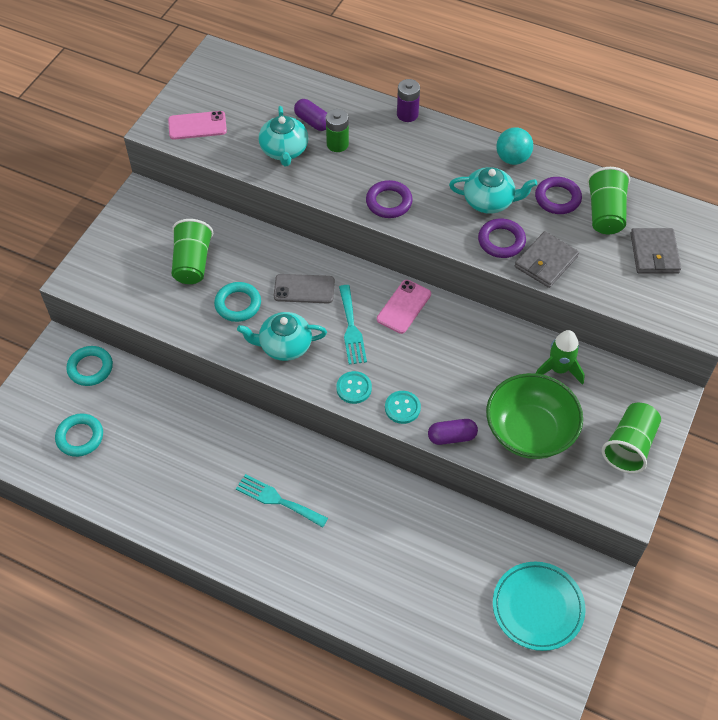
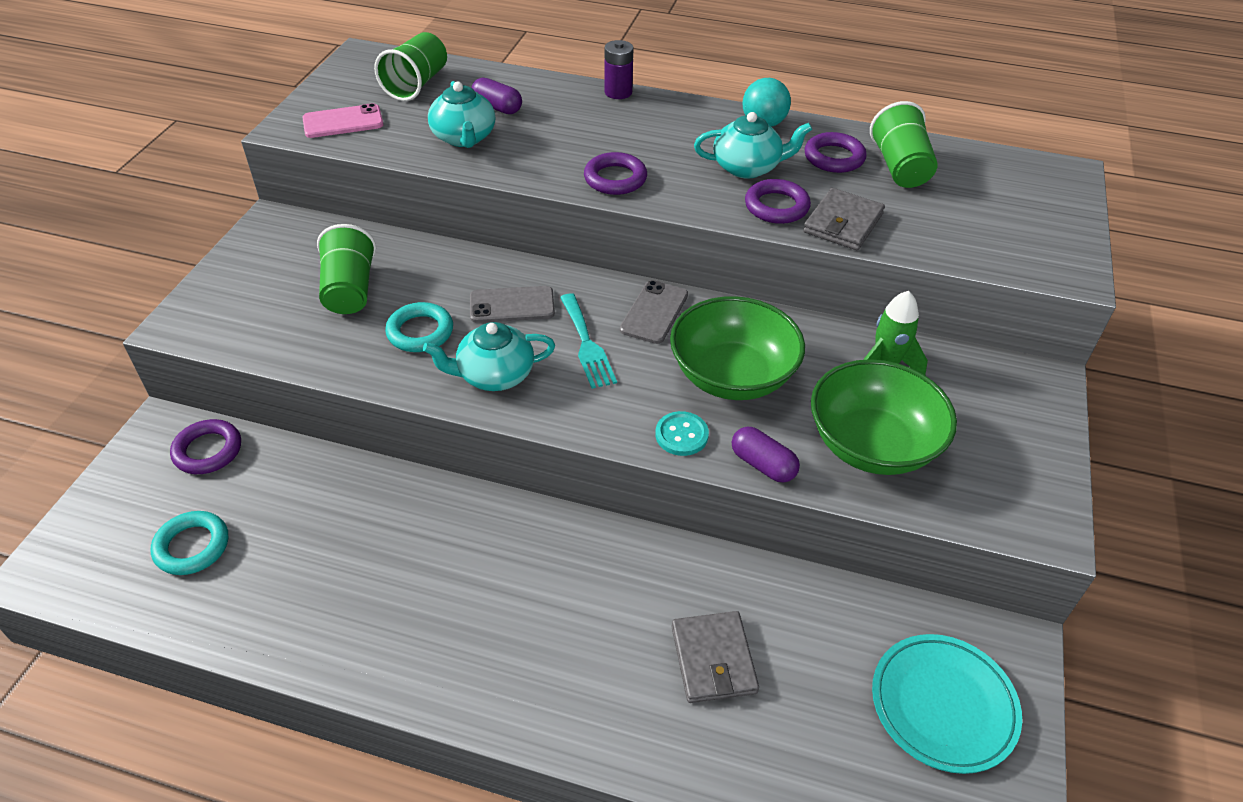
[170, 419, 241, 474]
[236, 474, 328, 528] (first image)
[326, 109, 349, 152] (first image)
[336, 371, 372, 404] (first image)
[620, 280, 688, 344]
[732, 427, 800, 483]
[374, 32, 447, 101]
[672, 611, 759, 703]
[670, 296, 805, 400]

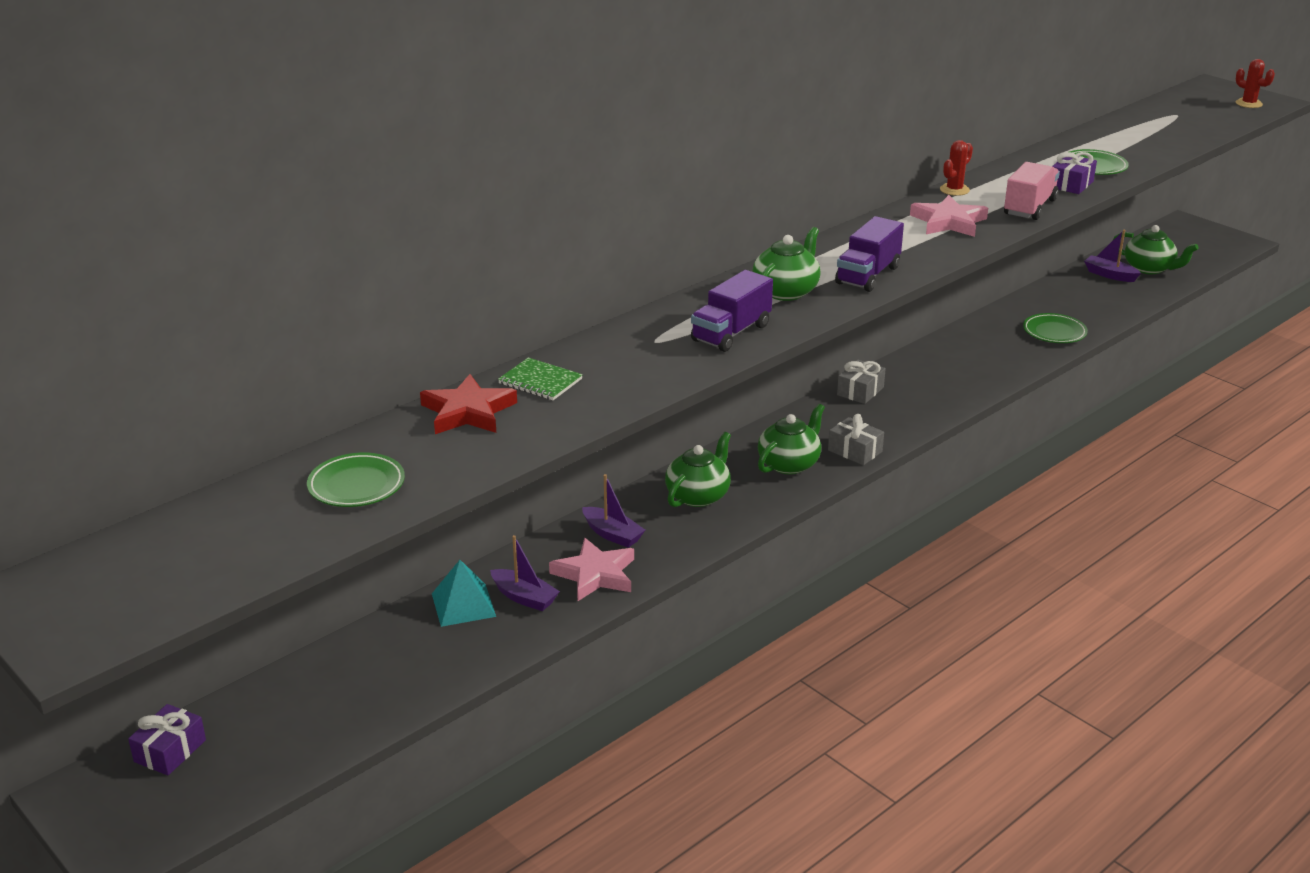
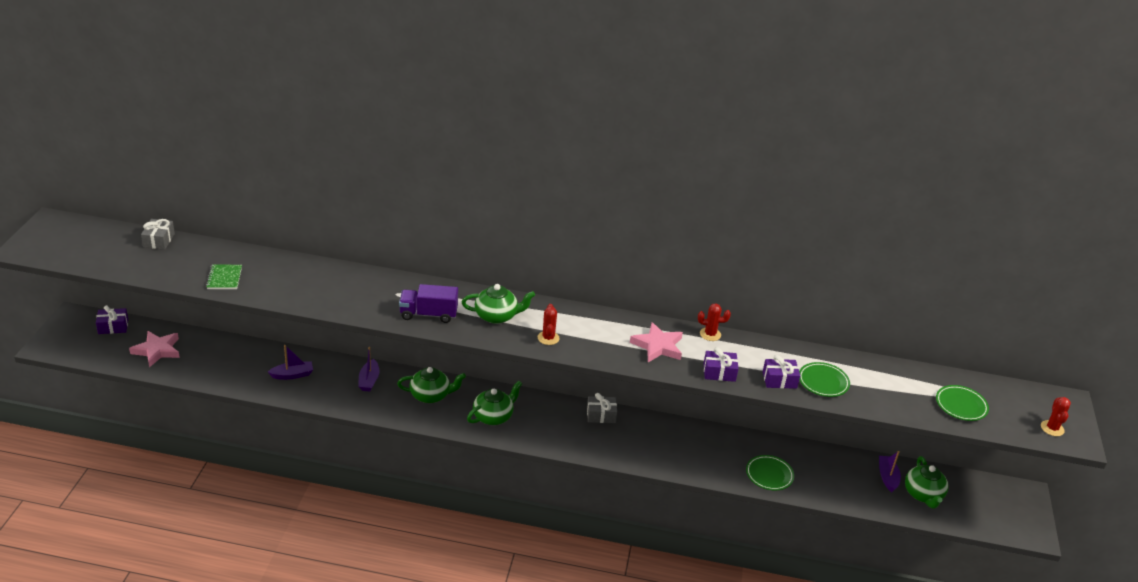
[936, 385, 989, 421]
[420, 374, 517, 434] (first image)
[432, 560, 496, 627] (first image)
[268, 345, 313, 380]
[206, 264, 242, 289]
[129, 331, 180, 367]
[467, 381, 522, 425]
[141, 219, 175, 250]
[538, 304, 560, 345]
[704, 347, 738, 382]

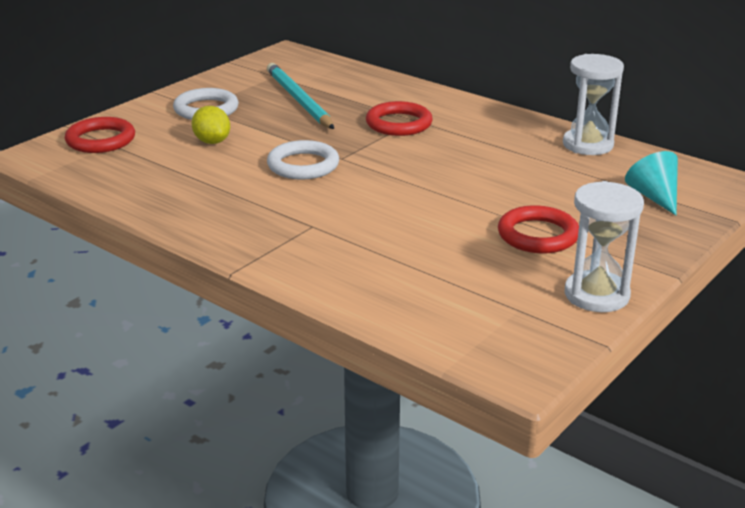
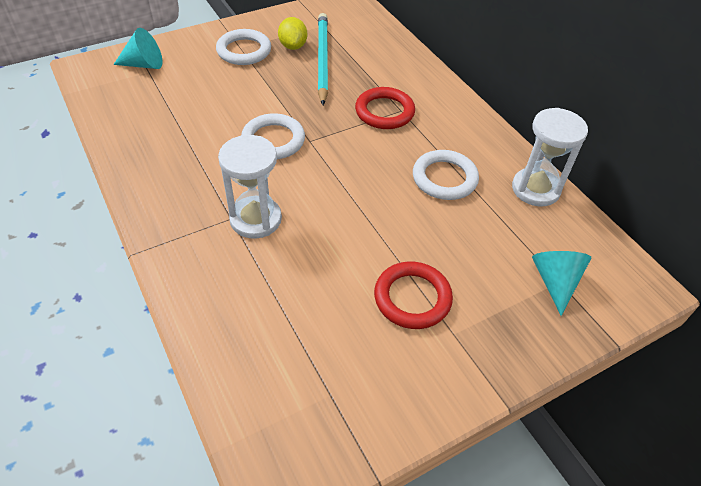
[113, 28, 163, 69]
[278, 17, 307, 50]
[218, 135, 282, 239]
[413, 150, 479, 200]

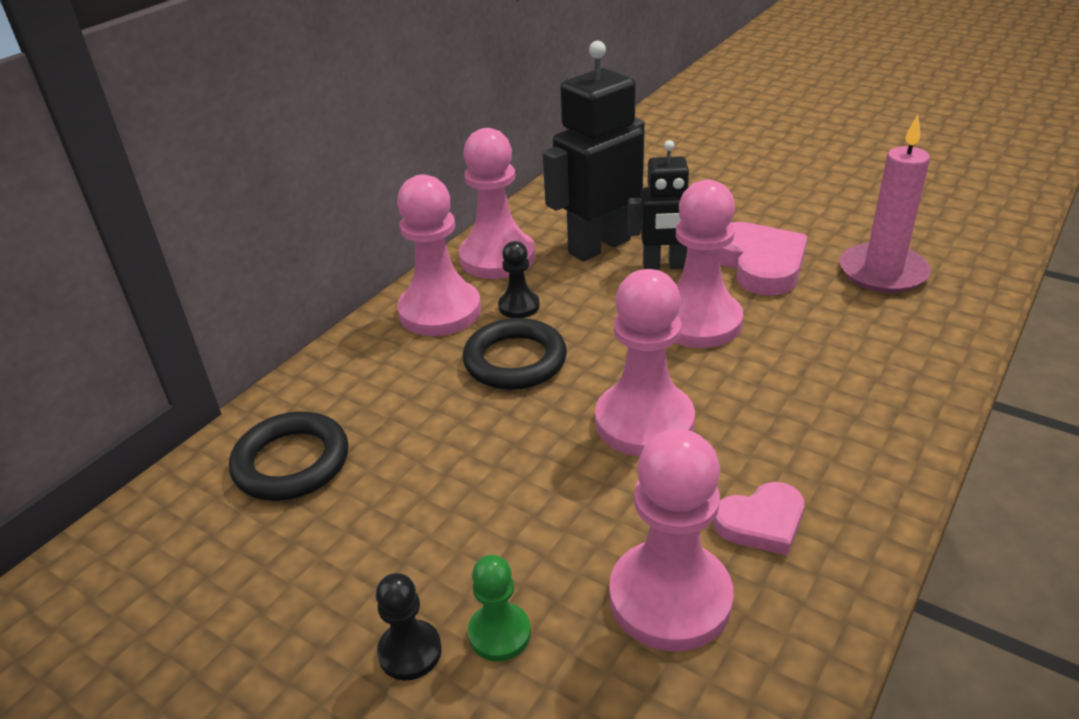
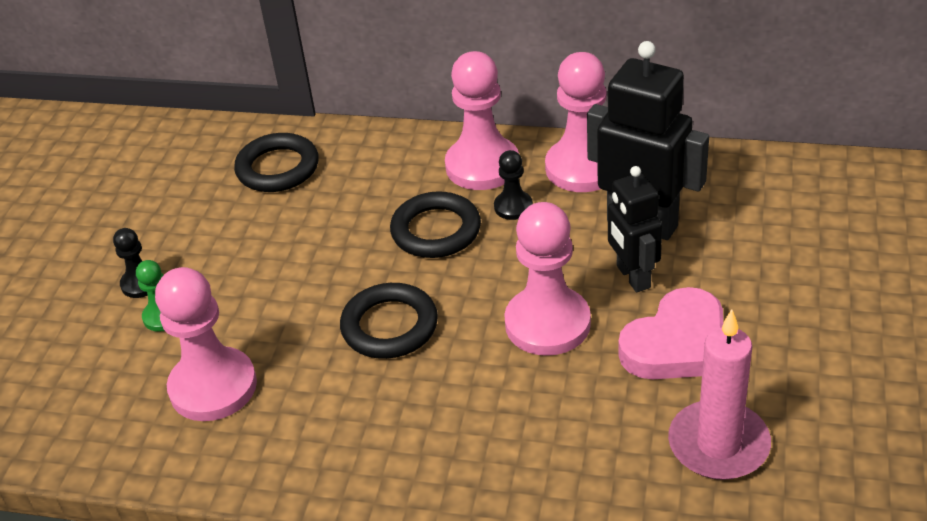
[340, 283, 438, 359]
[713, 482, 804, 556] (first image)

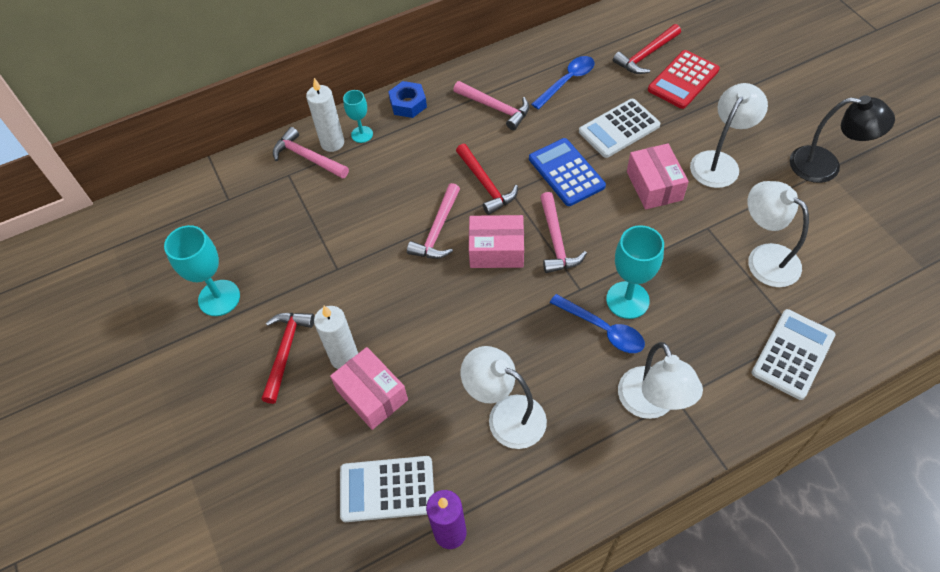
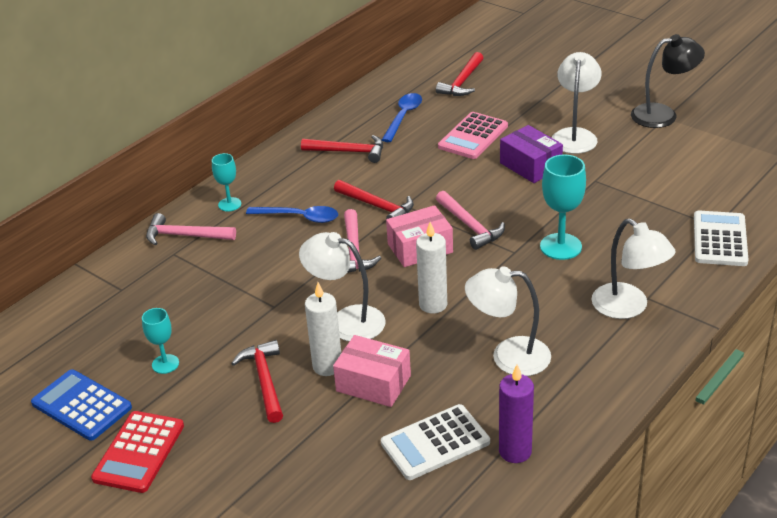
[142, 308, 179, 374]
[416, 222, 447, 314]
[388, 81, 427, 118] (first image)
[301, 135, 383, 163]
[31, 369, 132, 441]
[246, 206, 338, 223]
[438, 112, 508, 159]
[500, 125, 563, 183]
[91, 411, 184, 493]
[299, 232, 386, 341]

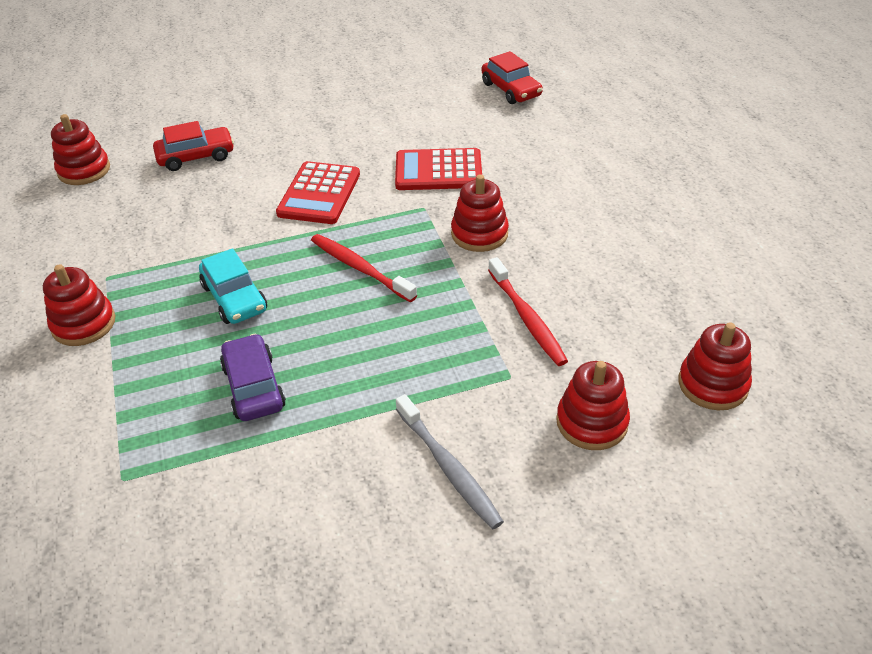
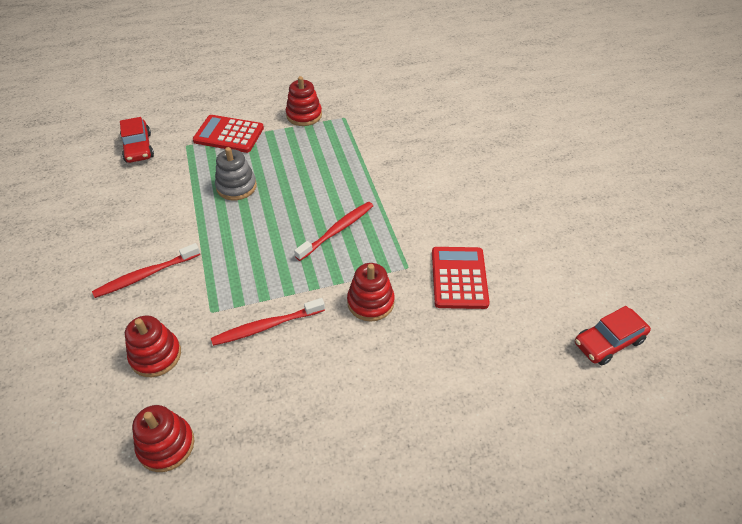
[51, 114, 110, 185] (first image)
[120, 117, 154, 163]
[199, 248, 267, 324] (first image)
[215, 147, 257, 200]
[193, 115, 264, 153]
[92, 243, 200, 298]

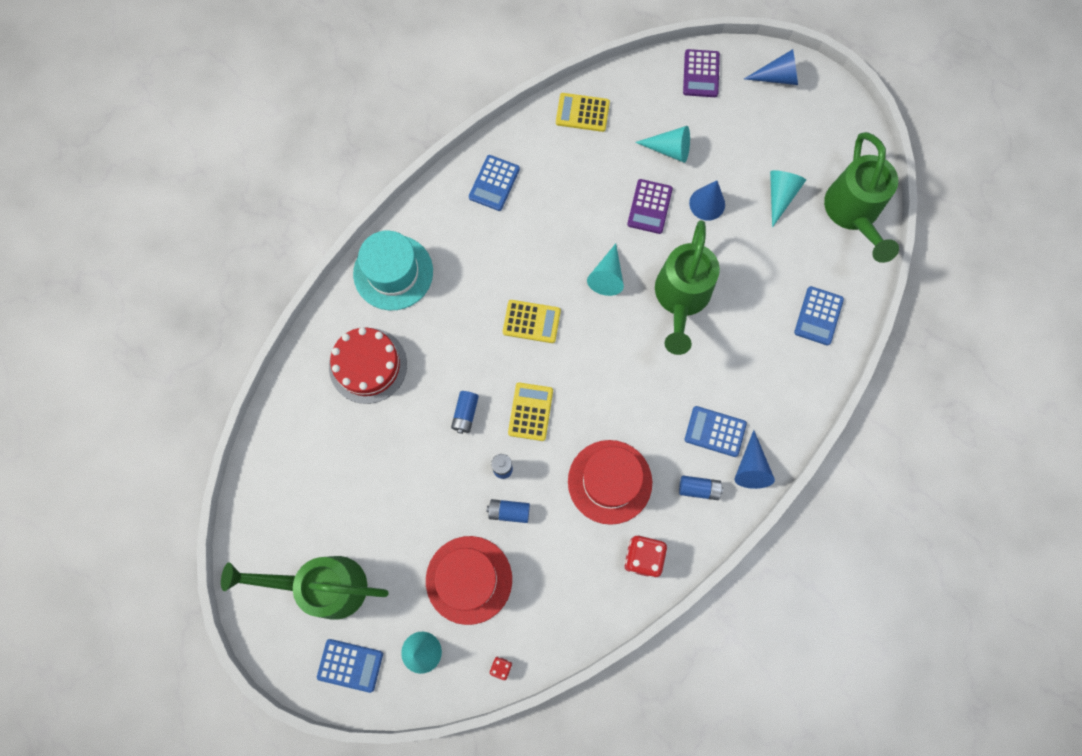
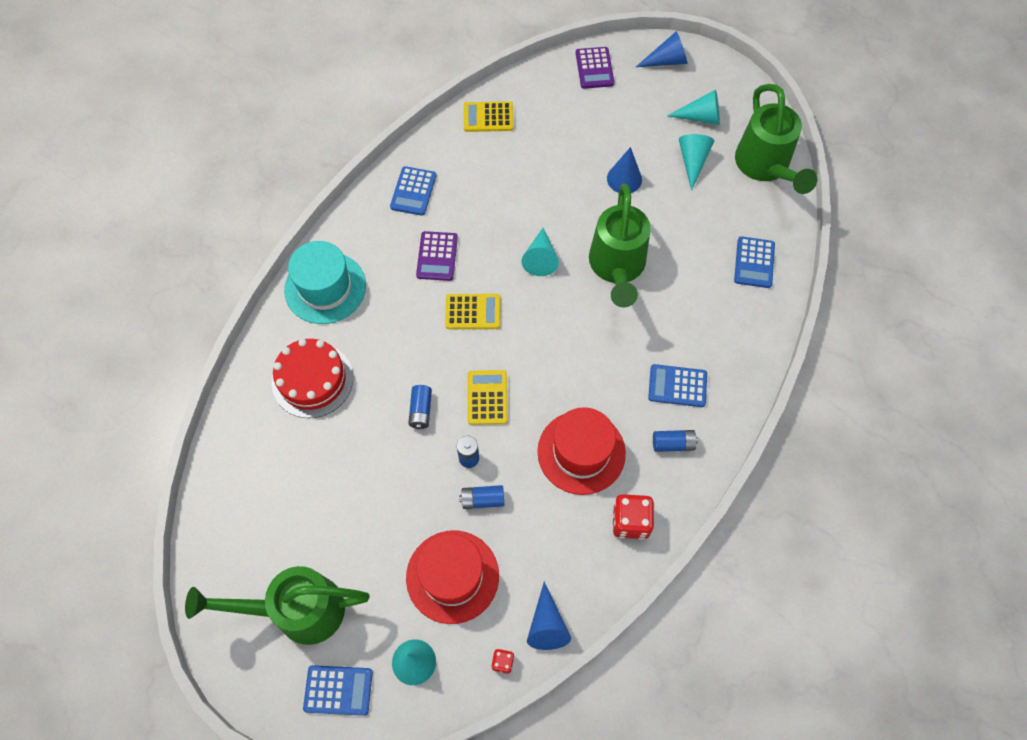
[416, 231, 458, 281]
[667, 90, 720, 125]
[527, 582, 571, 650]

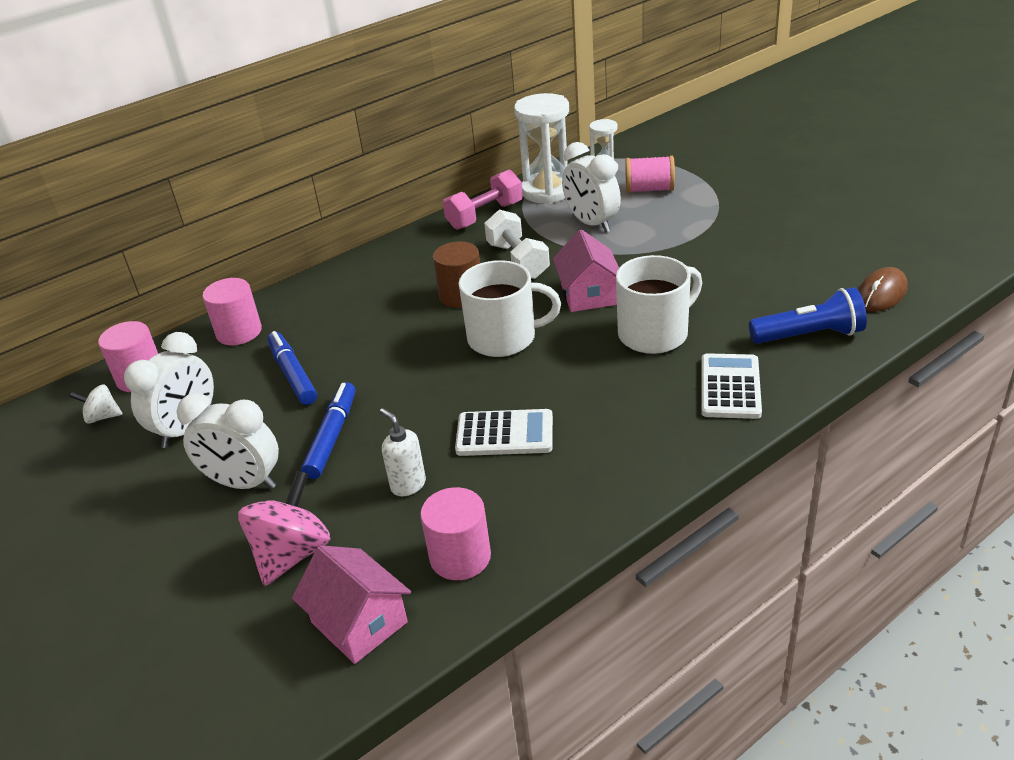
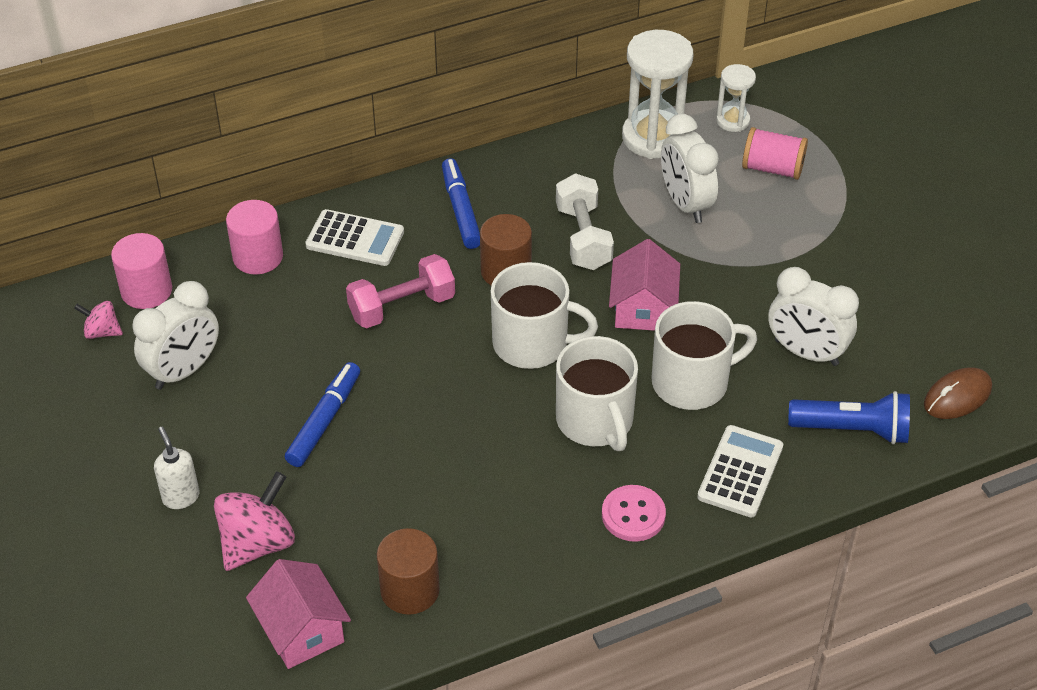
[74, 301, 123, 339]
[768, 267, 859, 366]
[442, 158, 480, 249]
[154, 427, 200, 509]
[376, 528, 440, 615]
[346, 254, 455, 328]
[305, 209, 404, 266]
[556, 336, 638, 451]
[602, 485, 666, 542]

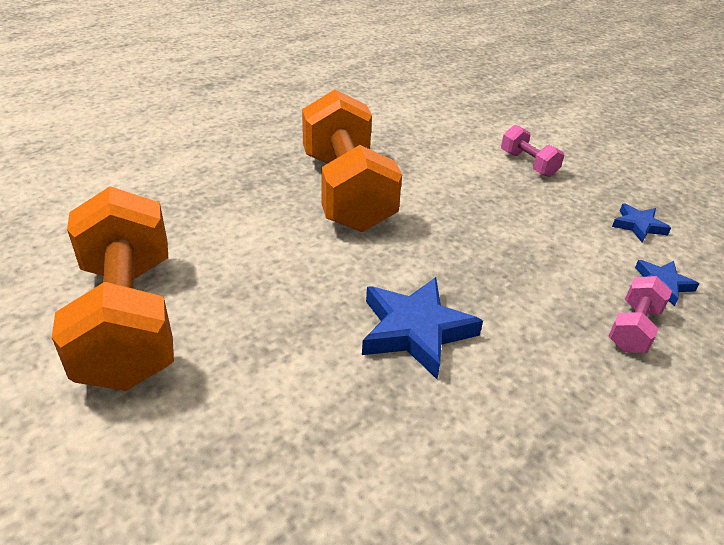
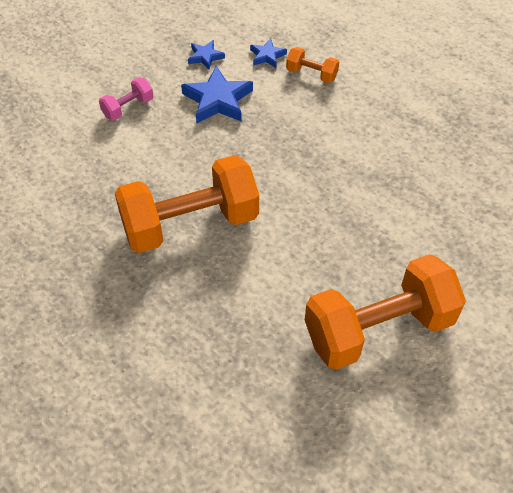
[181, 66, 253, 123]
[286, 47, 339, 83]

